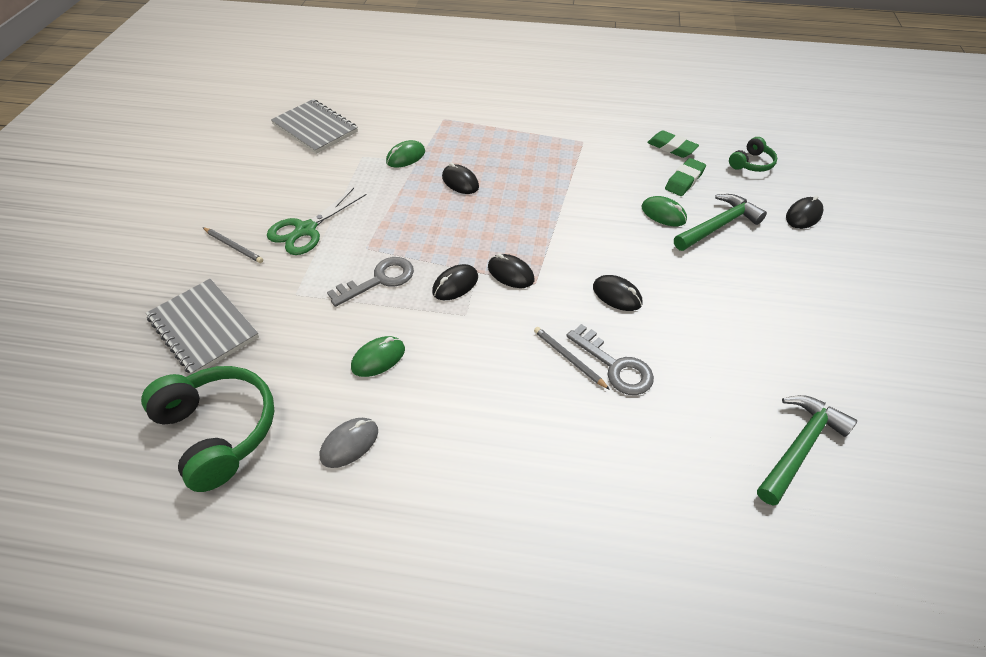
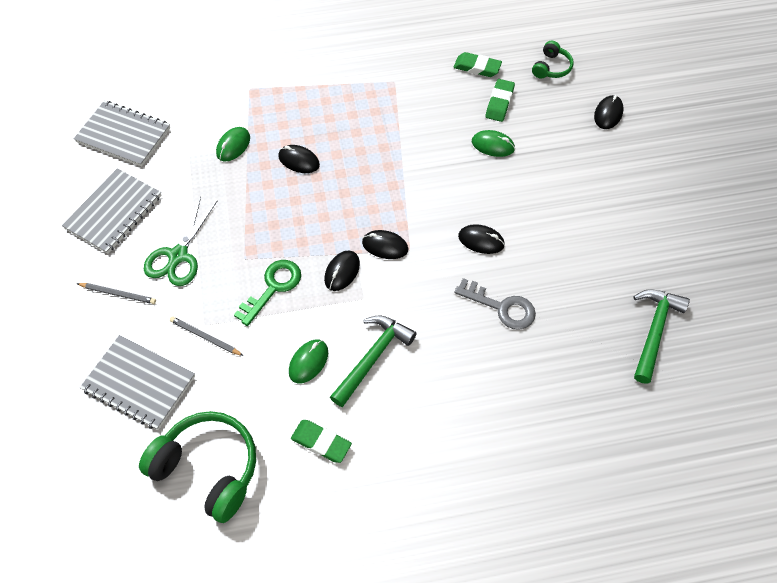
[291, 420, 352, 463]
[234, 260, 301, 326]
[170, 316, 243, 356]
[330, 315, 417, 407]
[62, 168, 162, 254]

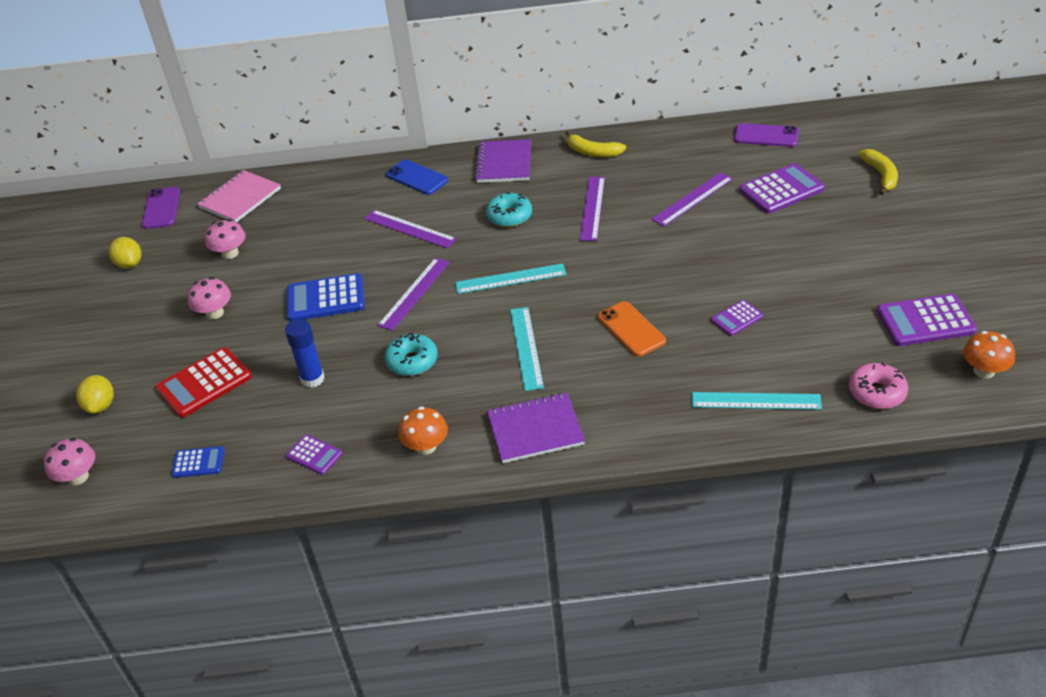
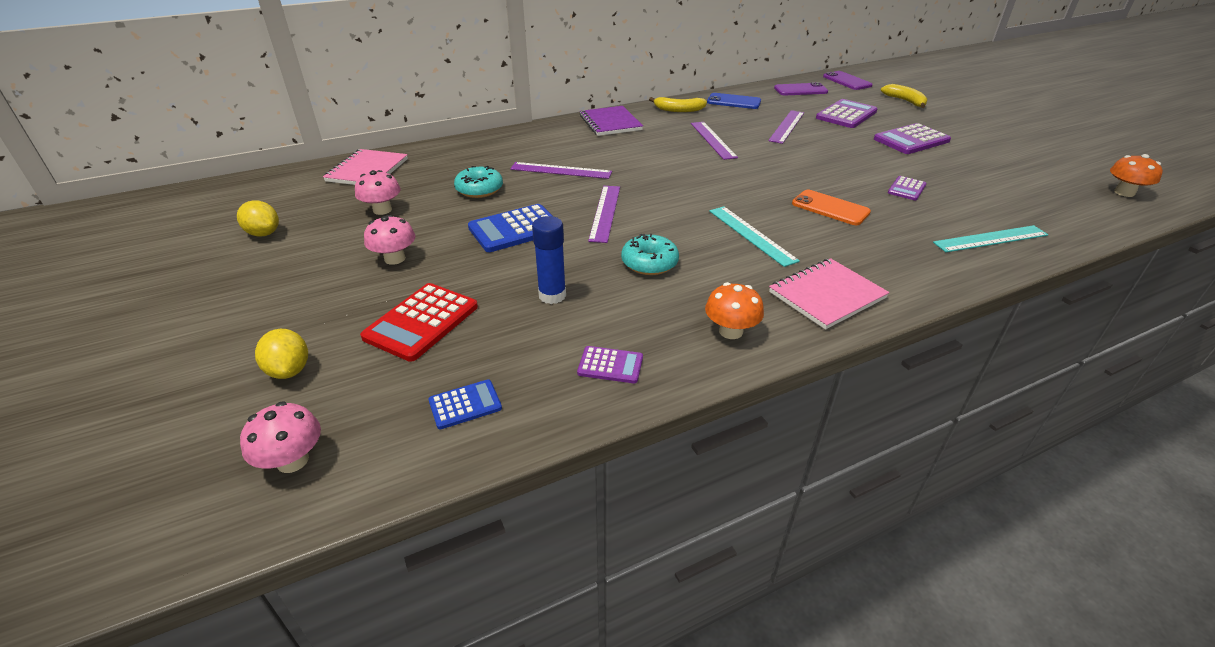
[823, 71, 873, 90]
[707, 93, 761, 109]
[455, 263, 567, 294] (first image)
[454, 166, 503, 198]
[769, 258, 889, 330]
[849, 363, 908, 409] (first image)
[874, 123, 951, 154]

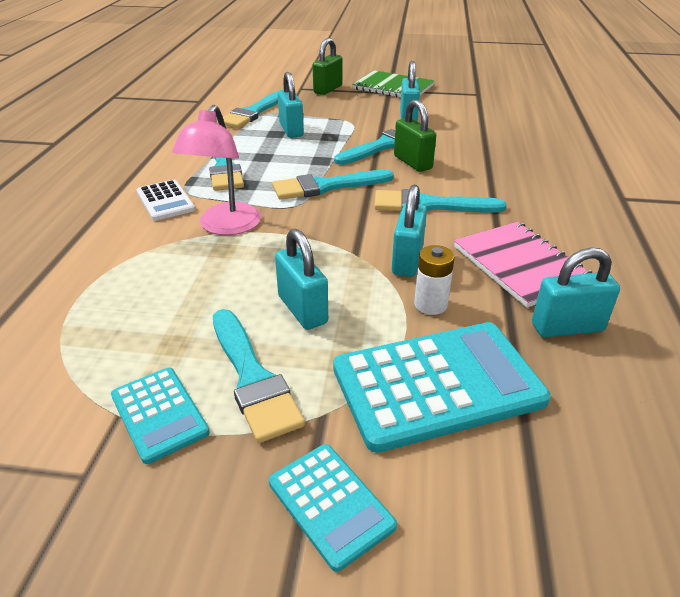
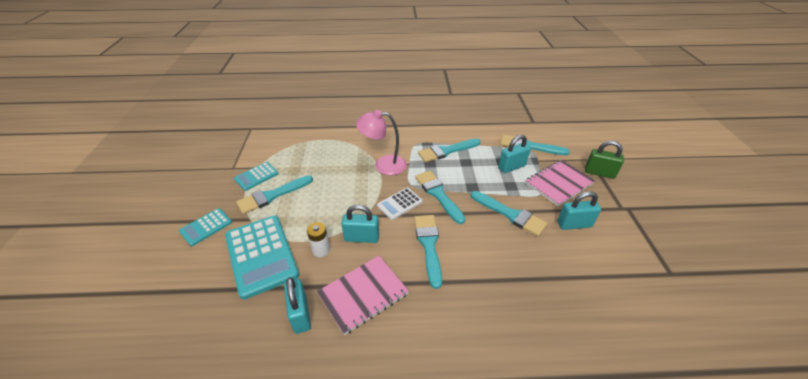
[377, 188, 423, 220]
[275, 229, 328, 330] (first image)
[352, 70, 435, 97] (first image)
[394, 100, 436, 172] (first image)
[525, 160, 595, 206]

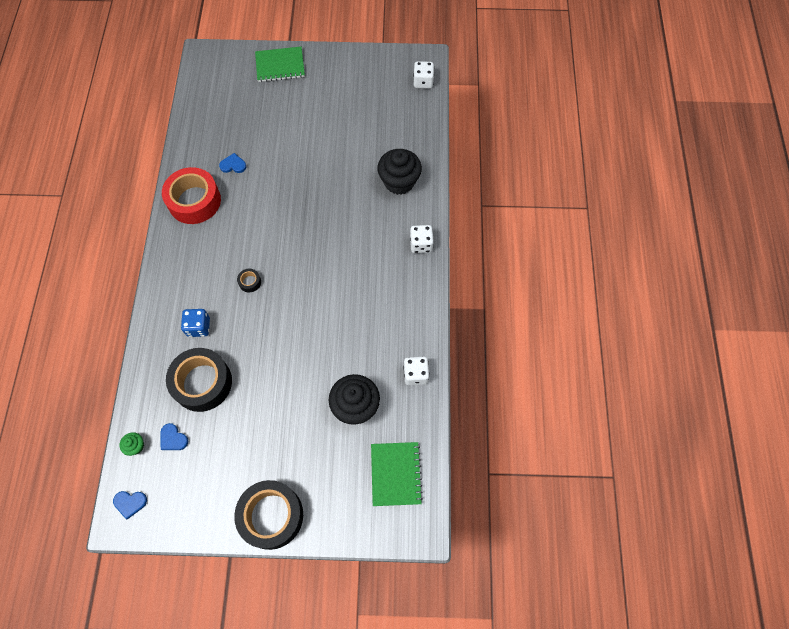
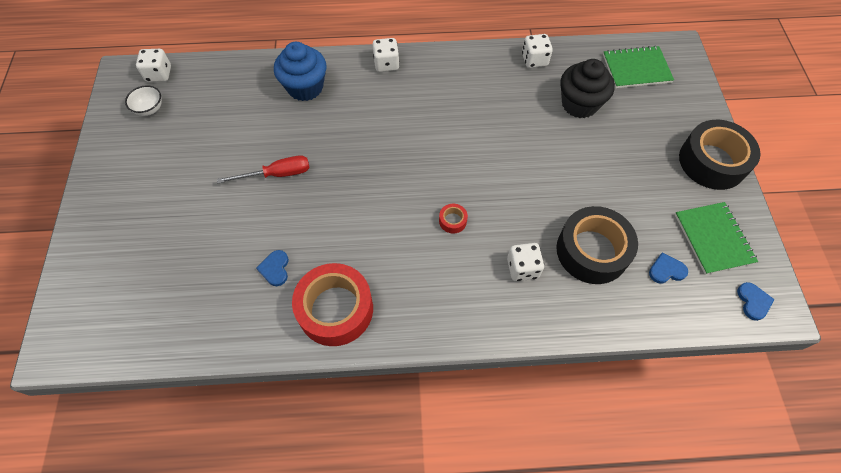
[119, 432, 144, 456] (first image)
[649, 253, 688, 284]
[507, 243, 544, 281]
[439, 204, 468, 233]
[675, 202, 758, 274]
[274, 42, 326, 101]
[125, 85, 162, 116]
[217, 155, 309, 184]

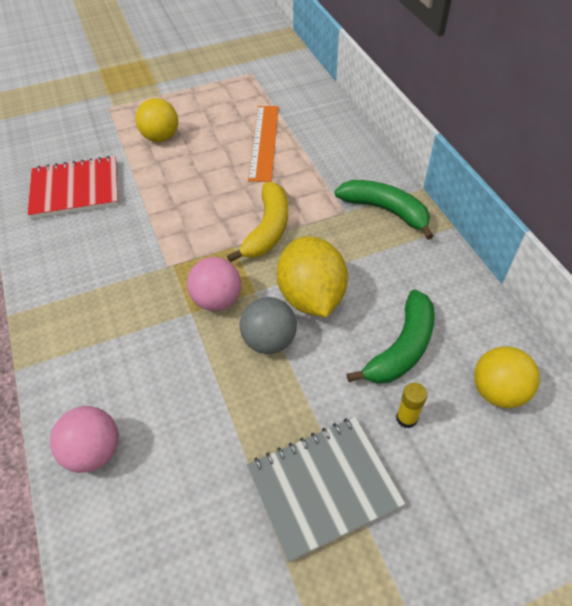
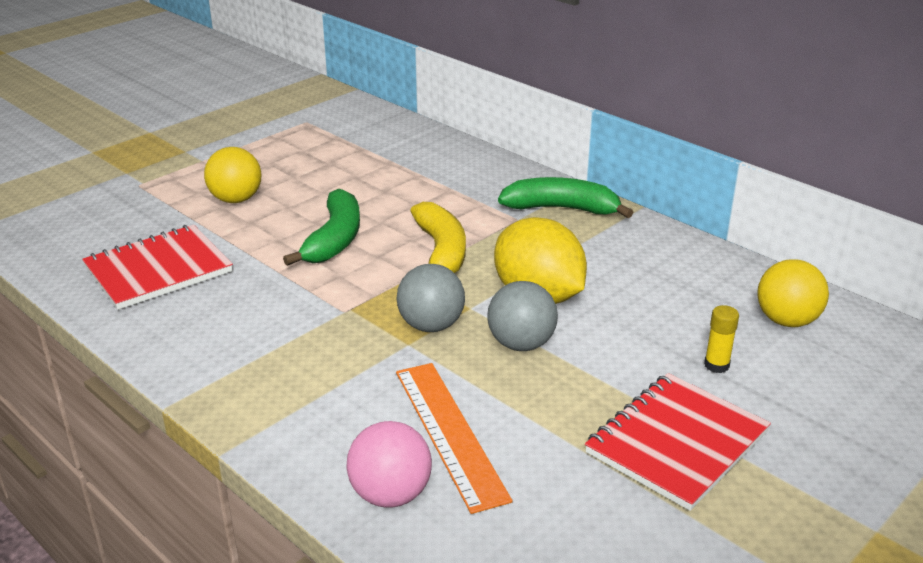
[397, 264, 465, 332]
[585, 373, 771, 511]
[396, 363, 513, 514]
[283, 189, 360, 266]

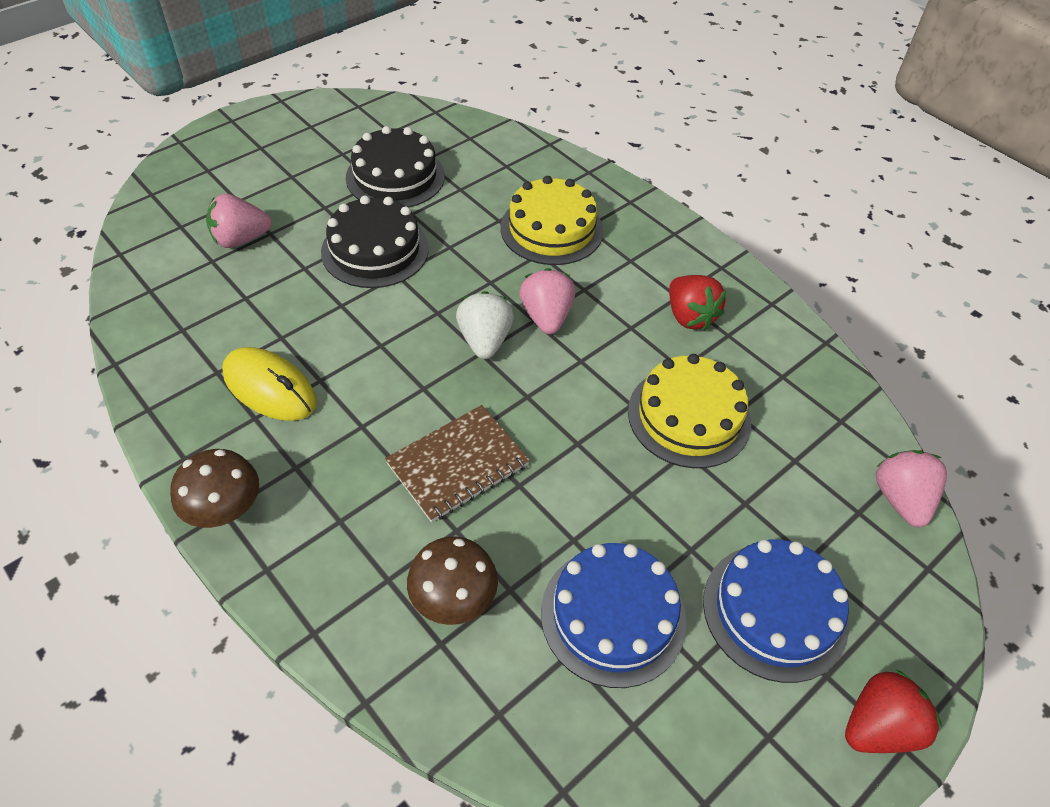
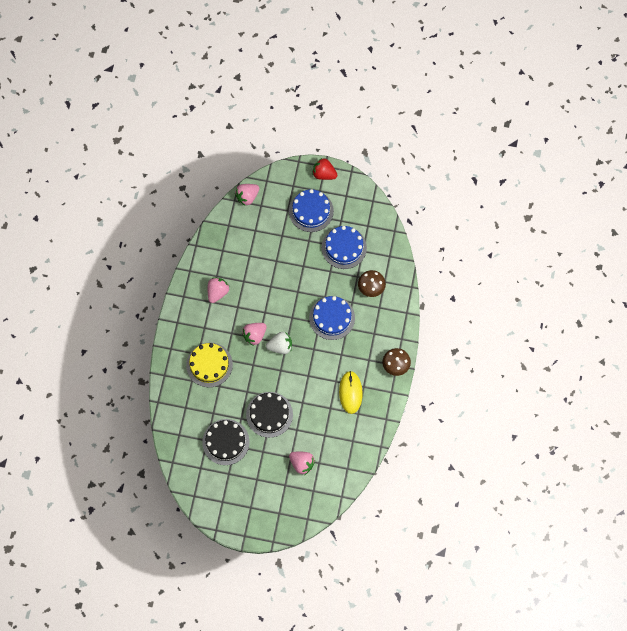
[309, 296, 355, 340]
[266, 332, 292, 354]
[628, 354, 751, 468] (first image)
[208, 277, 230, 303]

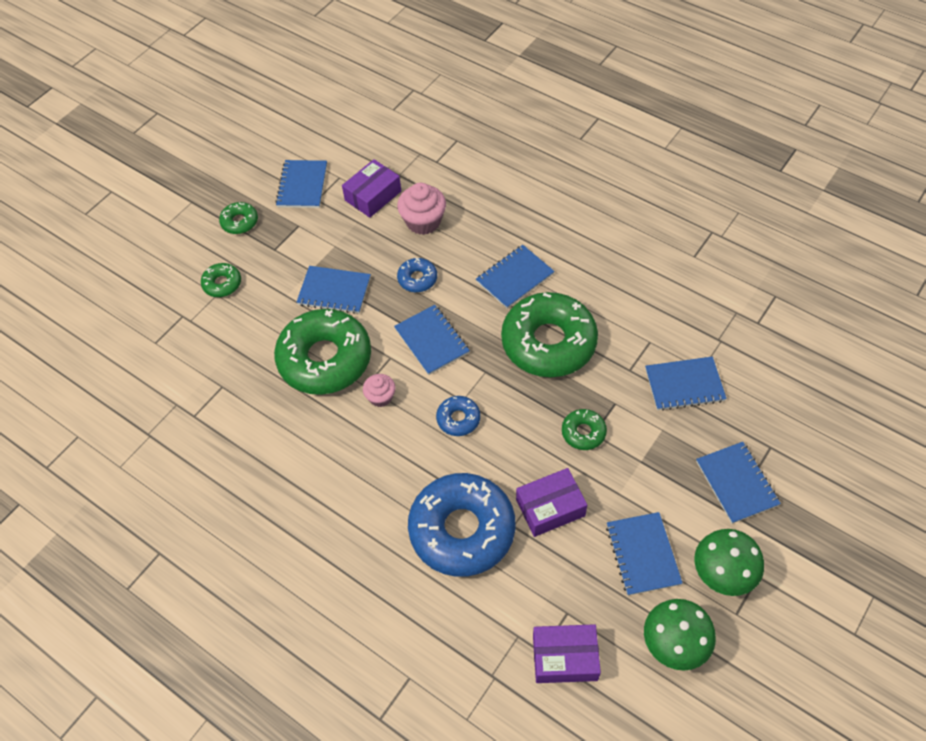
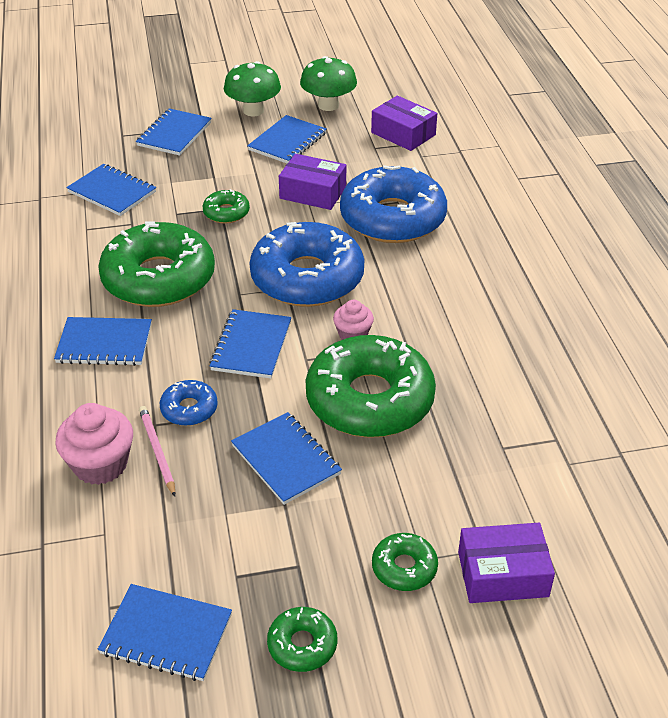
[98, 584, 232, 681]
[458, 523, 555, 603]
[249, 222, 365, 307]
[139, 406, 175, 497]

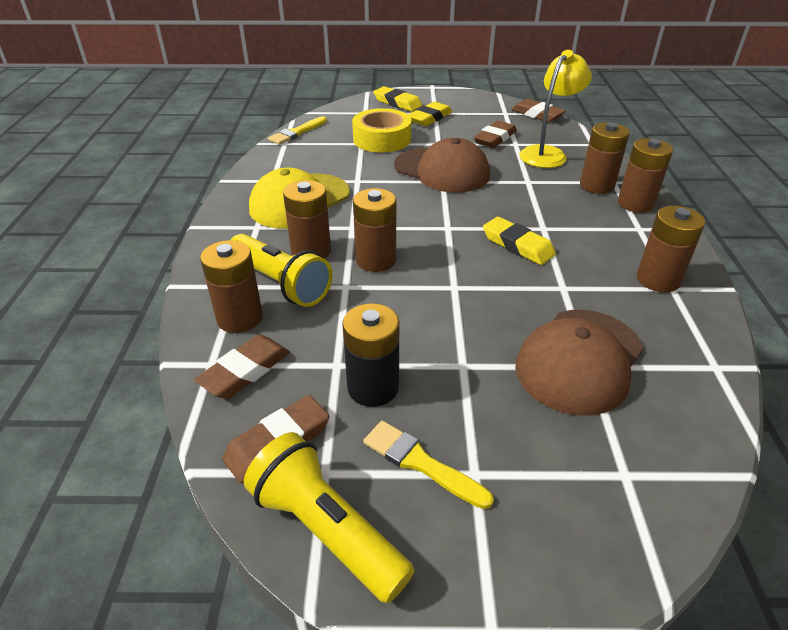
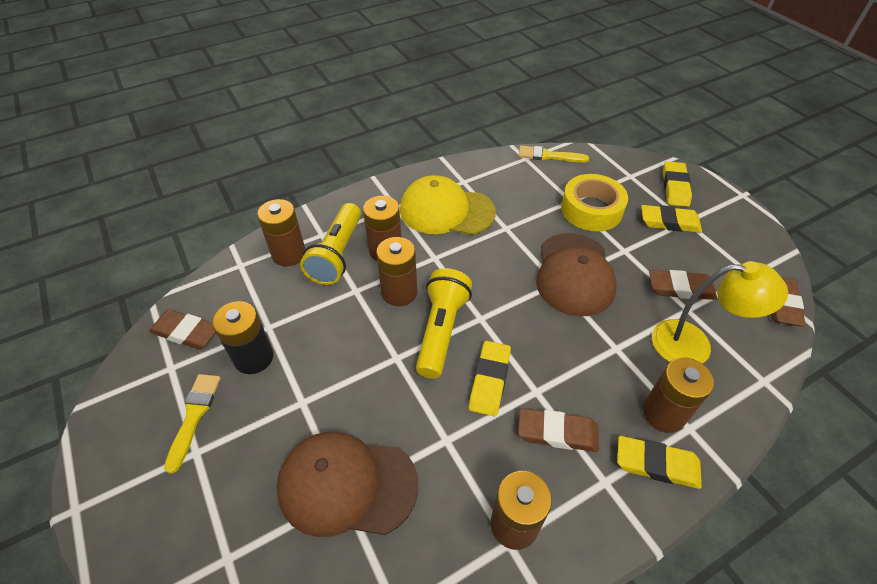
[518, 408, 599, 452]
[416, 268, 472, 379]
[617, 436, 702, 489]

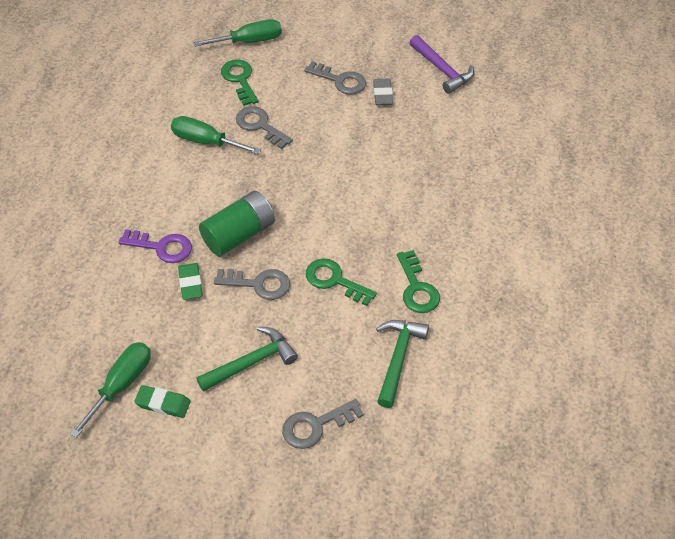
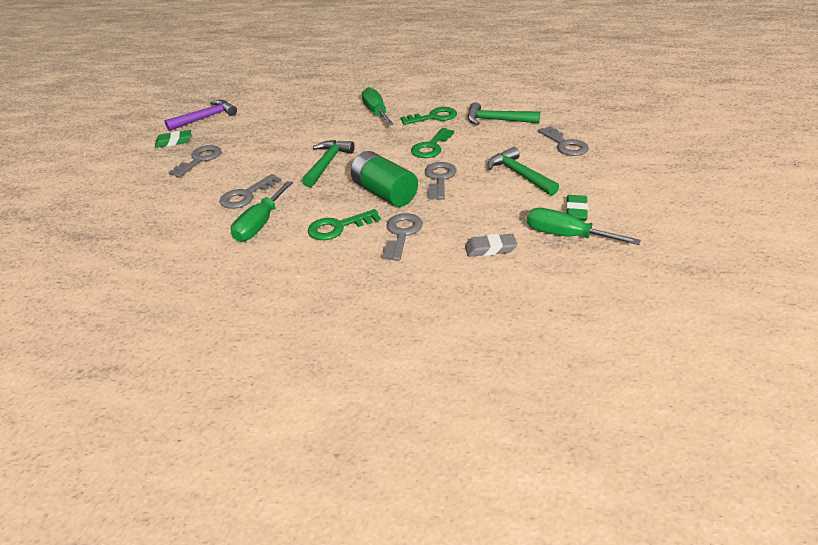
[382, 213, 423, 261]
[155, 130, 191, 148]
[362, 87, 394, 126]
[308, 209, 381, 240]
[465, 234, 517, 257]
[302, 140, 355, 187]

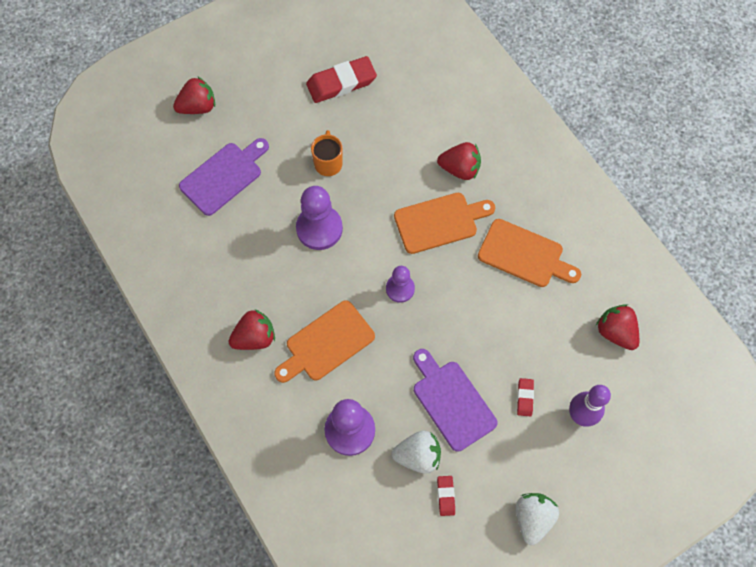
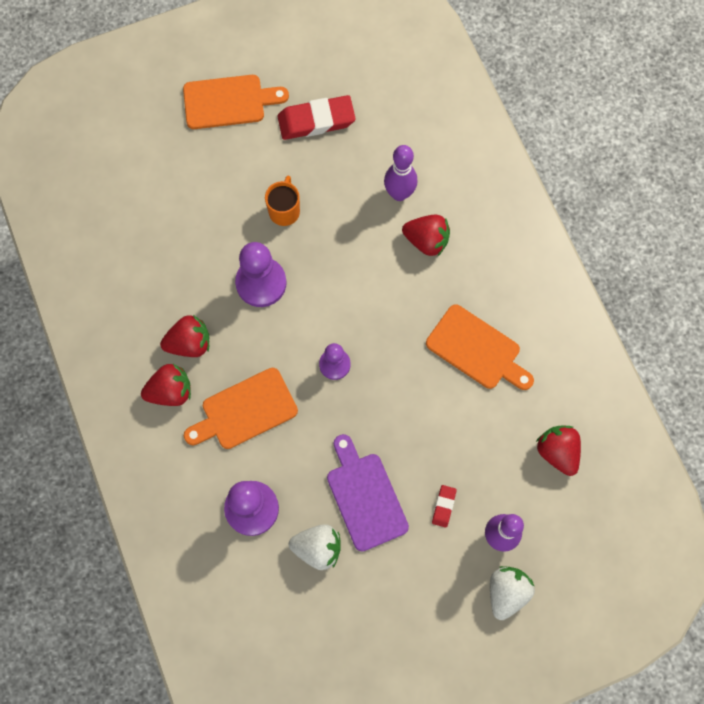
[160, 315, 209, 357]
[179, 138, 269, 216] (first image)
[183, 75, 289, 129]
[437, 476, 455, 516] (first image)
[490, 566, 535, 620]
[384, 145, 417, 201]

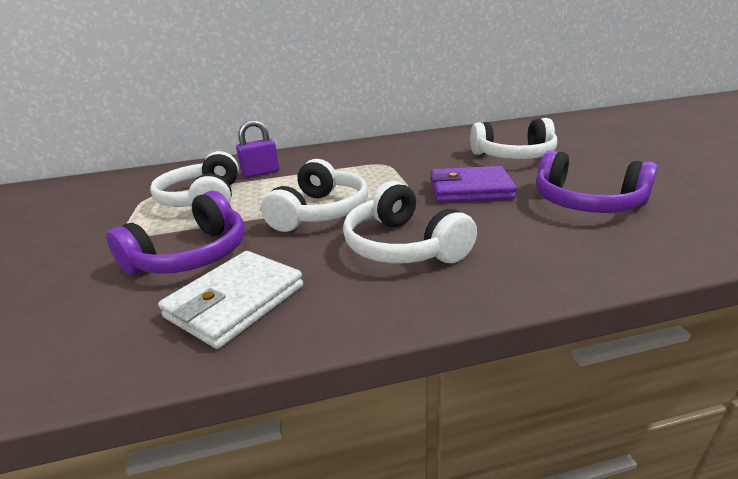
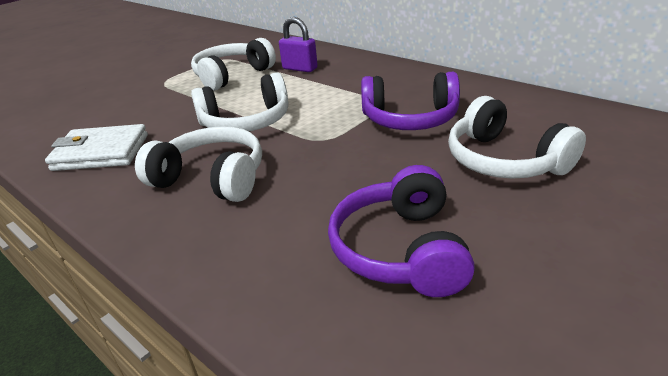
[361, 72, 460, 130]
[135, 126, 262, 202]
[430, 166, 517, 203] (first image)

